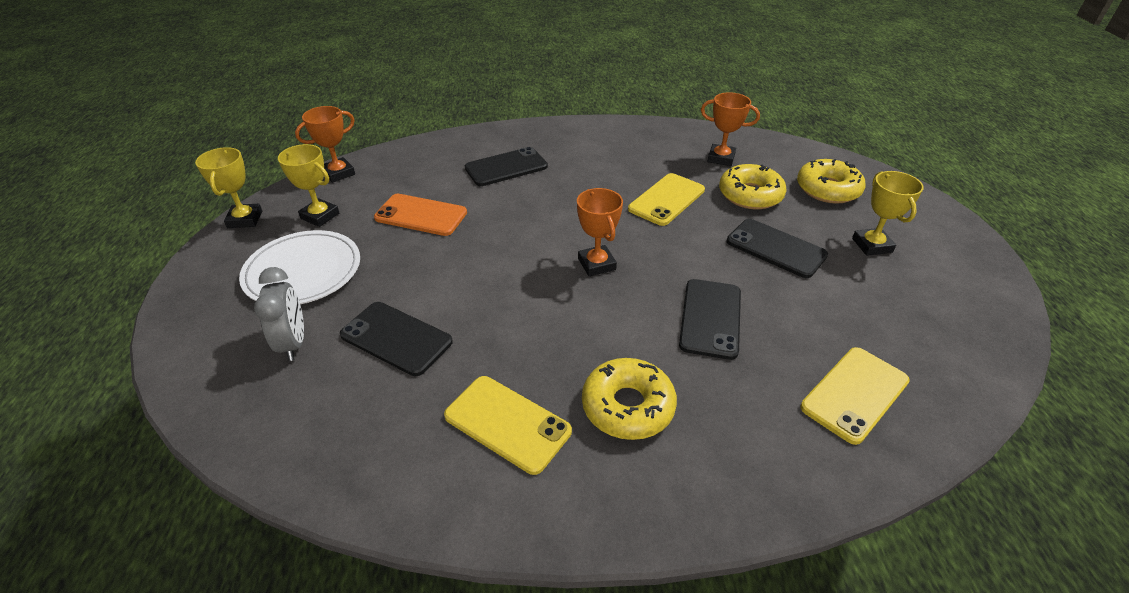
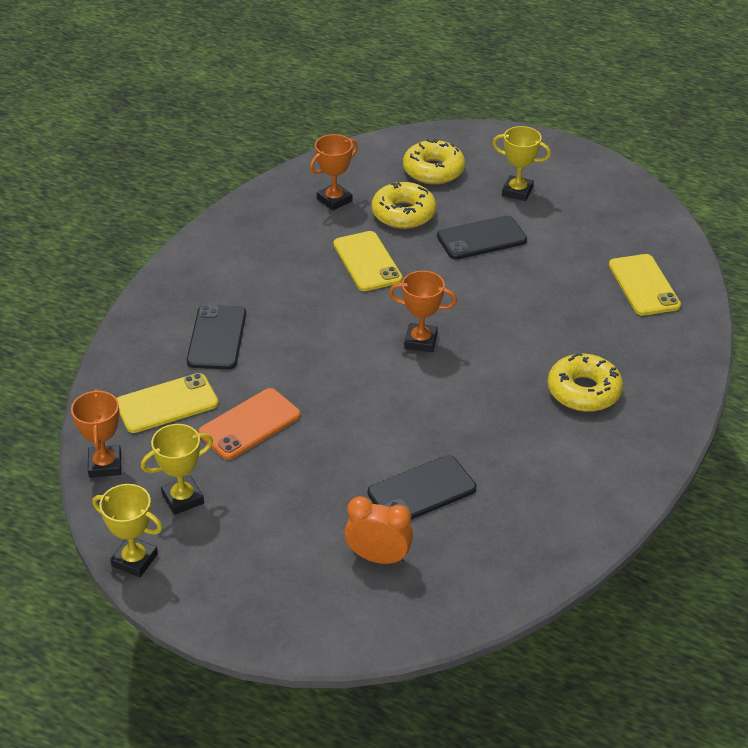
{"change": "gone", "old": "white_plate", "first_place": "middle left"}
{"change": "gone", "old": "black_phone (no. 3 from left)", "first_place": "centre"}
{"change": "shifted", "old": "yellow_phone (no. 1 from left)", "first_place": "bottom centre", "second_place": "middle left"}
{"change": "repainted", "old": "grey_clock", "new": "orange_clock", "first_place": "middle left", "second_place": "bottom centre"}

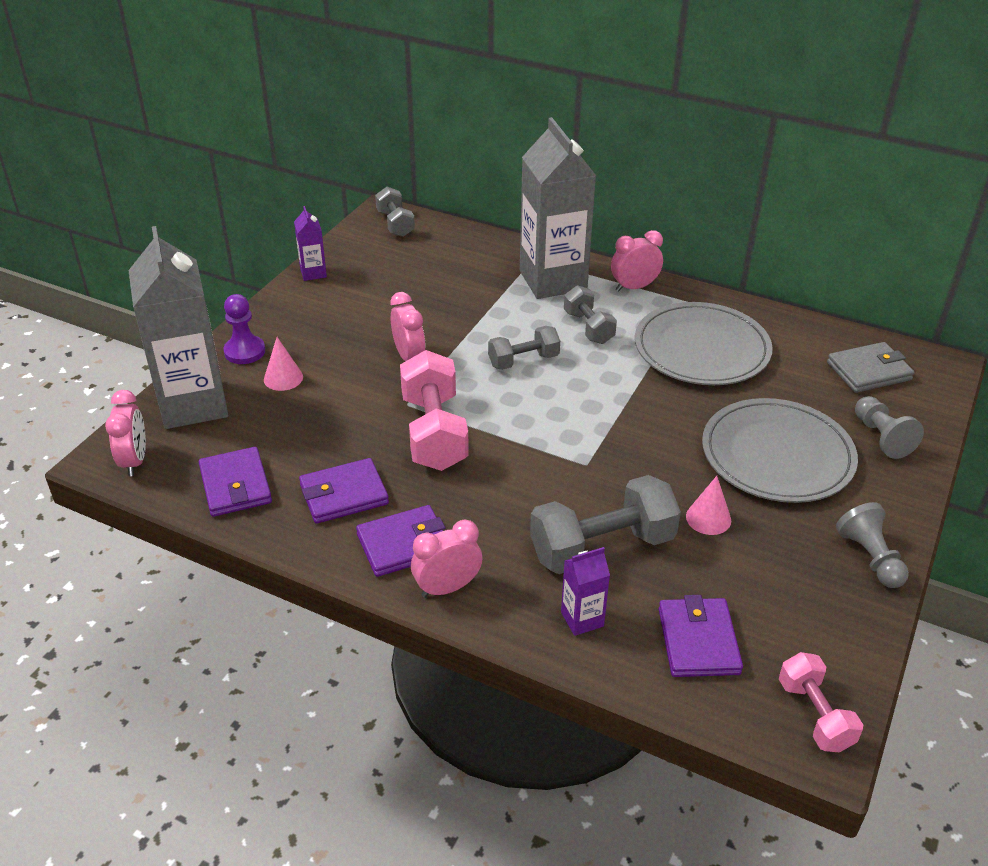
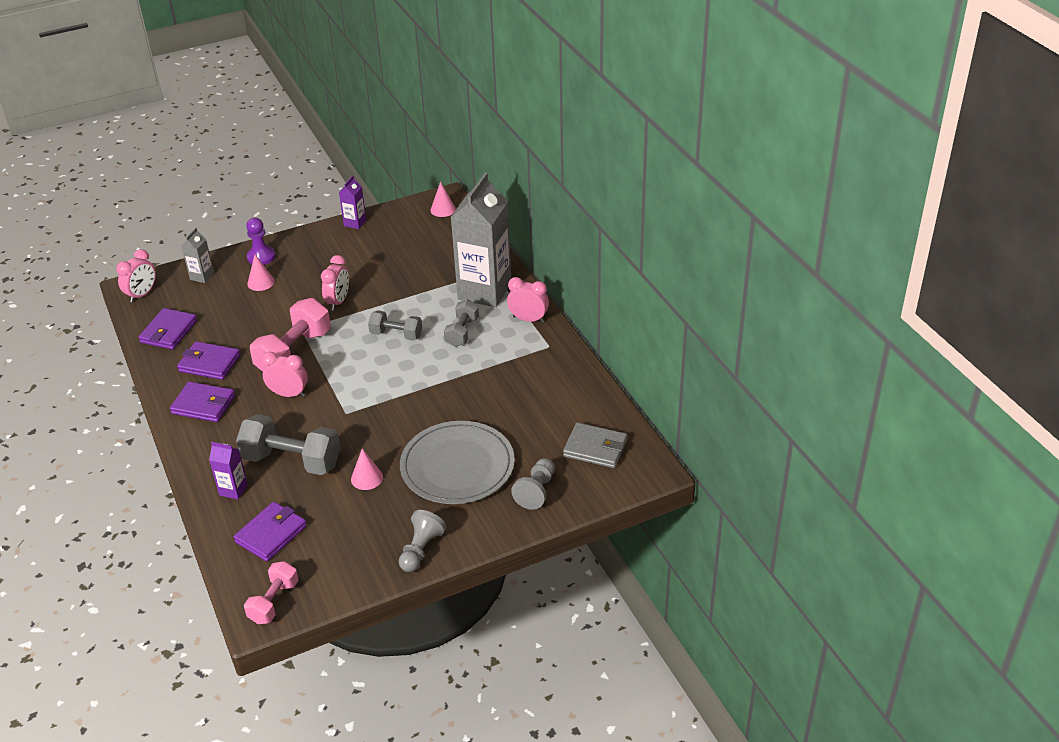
{"change": "gone", "old": "grey_plate (no. 1 from left)", "first_place": "middle right"}
{"change": "shifted", "old": "pink_clock (no. 3 from left in the first image)", "new": "pink_clock (no. 2 from left)", "first_place": "centre", "second_place": "middle left"}
{"change": "swapped", "old": "grey_dumbbell (no. 1 from left)", "new": "pink_cone (no. 3 from left)", "first_place": "top centre", "second_place": "top centre"}
{"change": "scaled", "old": "grey_carton (no. 1 from left)", "first_place": "middle left", "second_place": "middle left", "factor": 0.43}

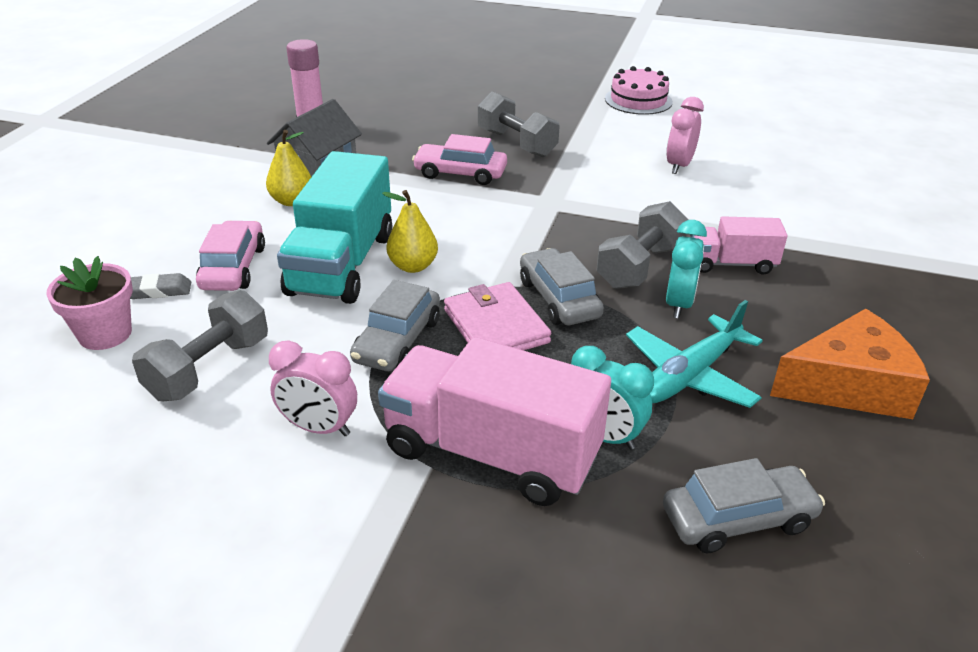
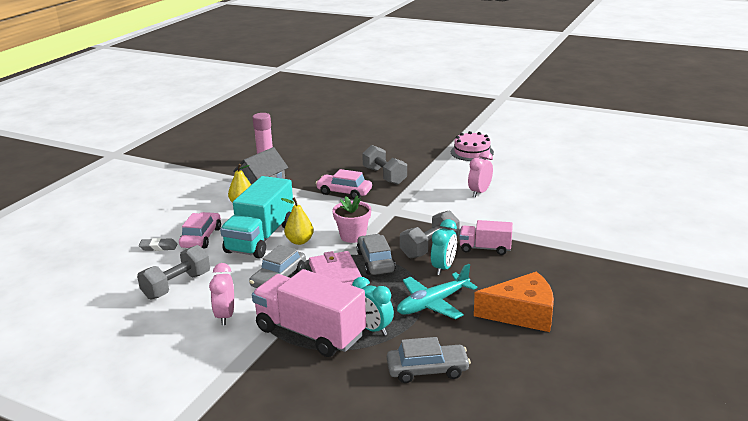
{"change": "shifted", "old": "pink_flower_pot", "first_place": "middle left", "second_place": "centre"}
{"change": "rotated", "old": "pink_clock (no. 1 from left)", "first_place": "middle left", "second_place": "bottom left", "degrees": 60}

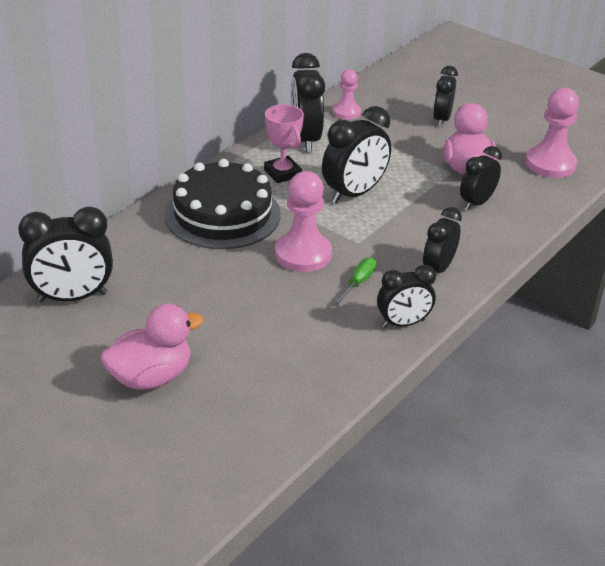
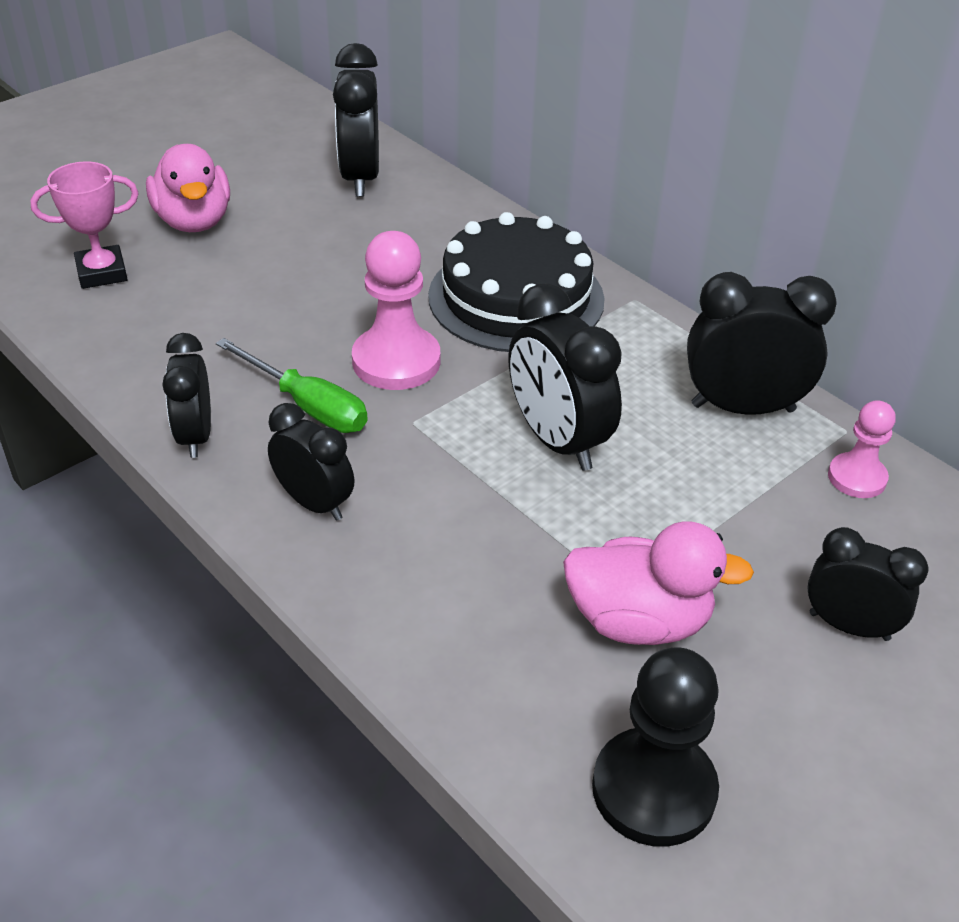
{"change": "gone", "old": "black_clock (no. 7 from left)", "first_place": "top right"}
{"change": "shifted", "old": "pink_trophy", "first_place": "top centre", "second_place": "top left"}
{"change": "repainted", "old": "pink_pawn (no. 3 from left)", "new": "black_pawn", "first_place": "top right", "second_place": "bottom right"}
{"change": "scaled", "old": "green_screwdriver", "first_place": "centre", "second_place": "middle left", "factor": 1.52}

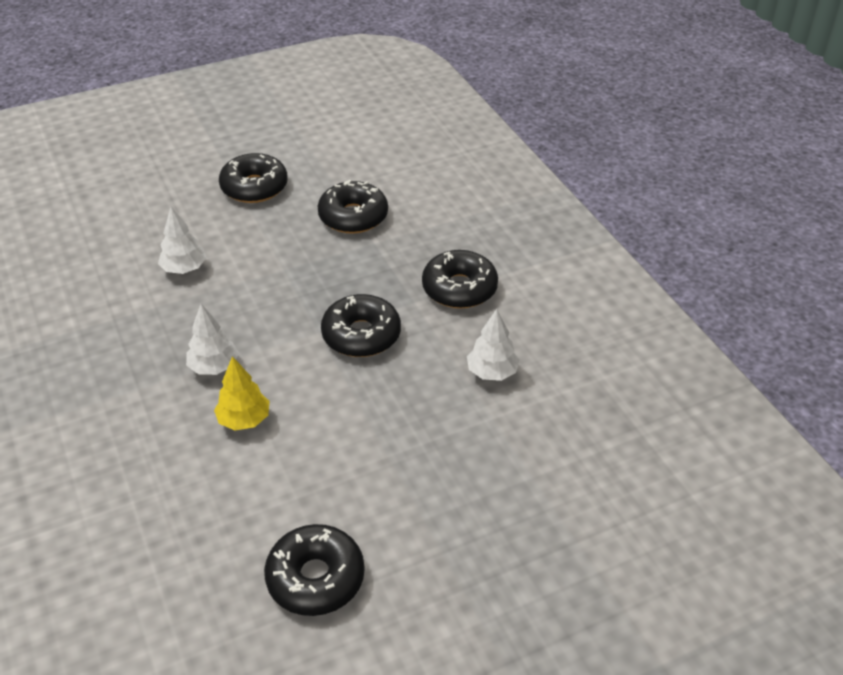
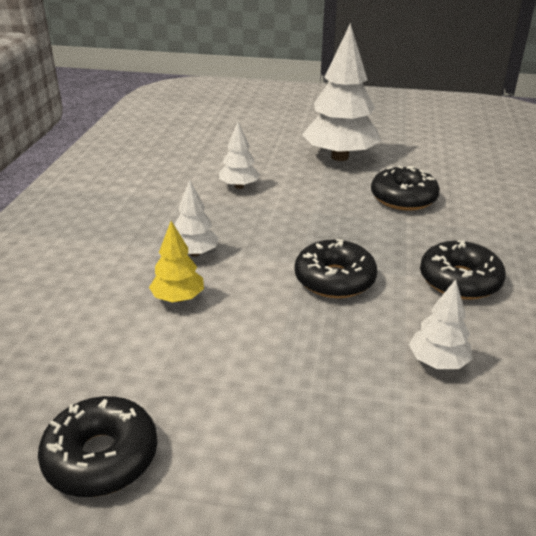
{"change": "swapped", "old": "black_donut (no. 1 from left)", "new": "white_tree (no. 3 from left)", "first_place": "top left", "second_place": "top centre"}

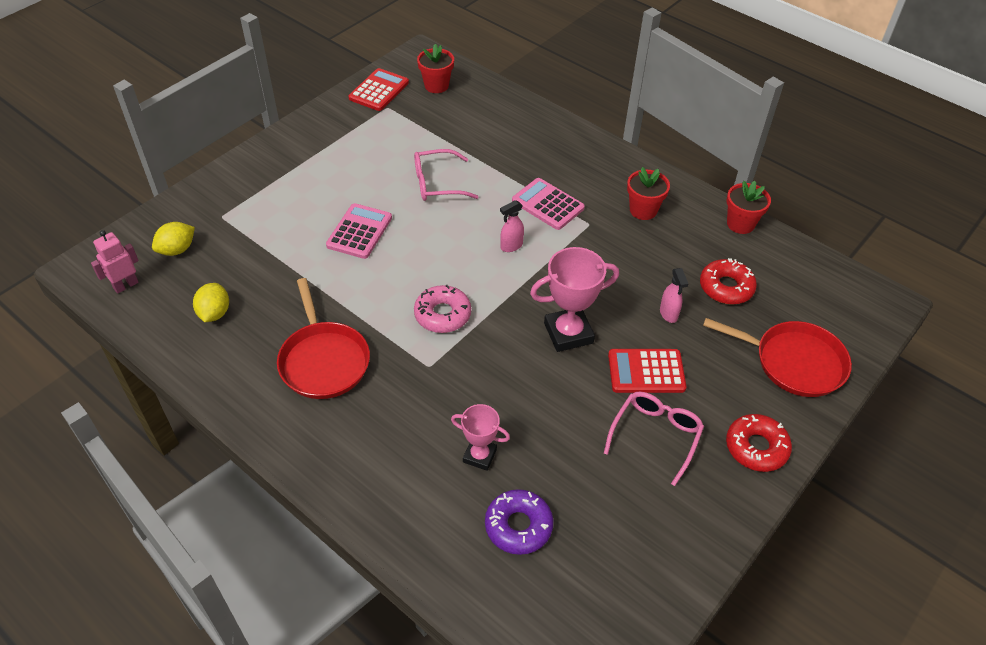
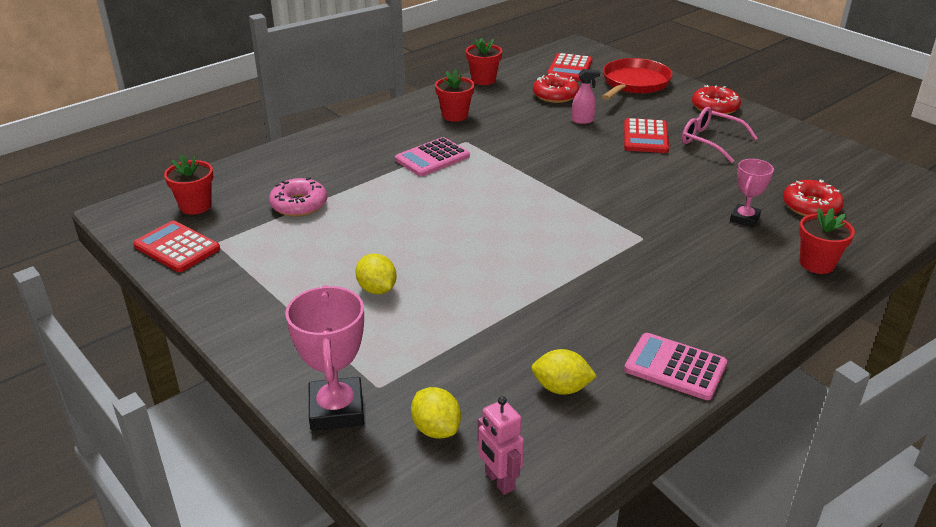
{"change": "gone", "old": "red_pan (no. 1 from left)", "first_place": "middle left"}
{"change": "gone", "old": "pink_glasses (no. 1 from left)", "first_place": "top centre"}
{"change": "gone", "old": "pink_spray_bottle (no. 1 from left)", "first_place": "centre"}
{"change": "new", "new": "yellow_lemon (no. 1 from left)", "second_place": "centre"}
{"change": "new", "new": "red_calculator (no. 2 from left)", "second_place": "top centre"}
{"change": "new", "new": "red_flower_pot (no. 4 from left)", "second_place": "middle right"}
{"change": "shifted", "old": "pink_calculator (no. 1 from left in the first image)", "new": "pink_calculator (no. 2 from left)", "first_place": "centre", "second_place": "bottom right"}
{"change": "shifted", "old": "pink_donut", "first_place": "centre", "second_place": "middle left"}
{"change": "shifted", "old": "pink_trophy (no. 2 from left in the first image)", "new": "pink_trophy (no. 1 from left)", "first_place": "centre", "second_place": "bottom centre"}
{"change": "repainted", "old": "purple_donut", "new": "red_donut (no. 3 from left)", "first_place": "bottom centre", "second_place": "middle right"}

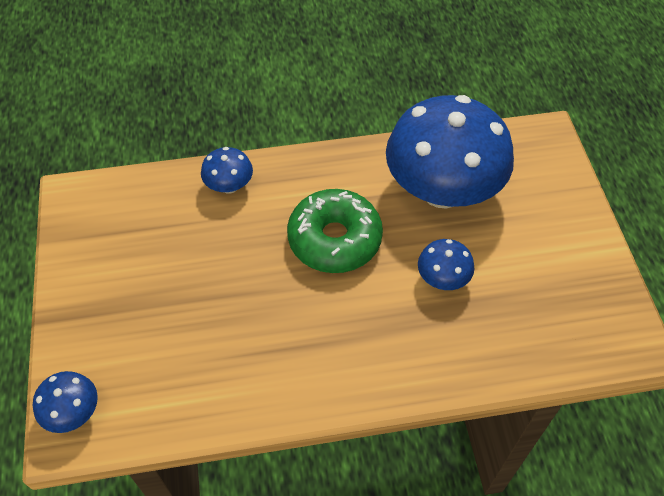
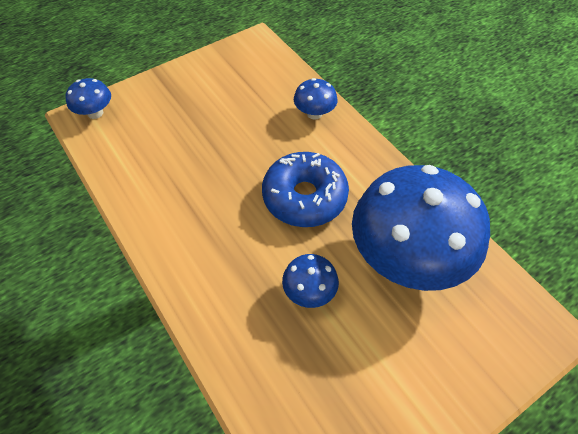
{"change": "repainted", "old": "green_donut", "new": "blue_donut", "first_place": "centre", "second_place": "centre"}

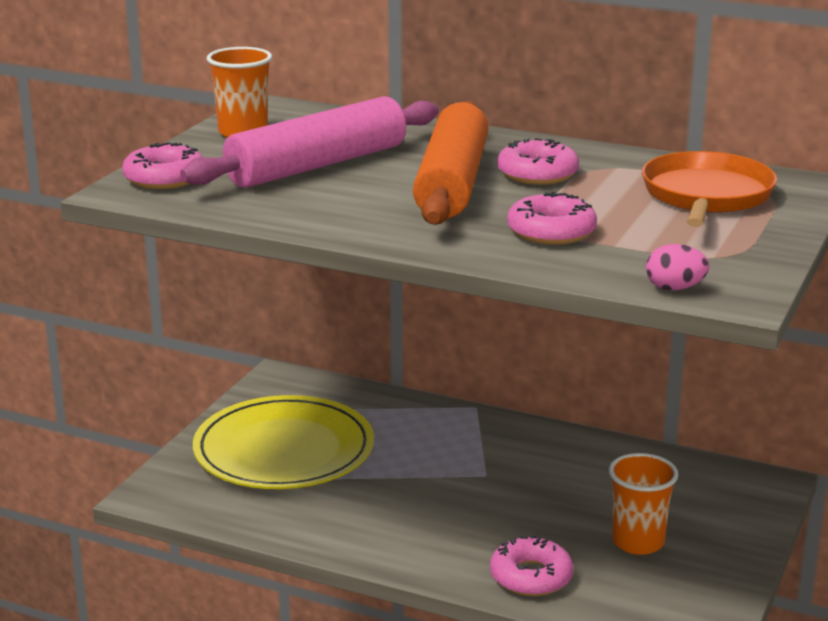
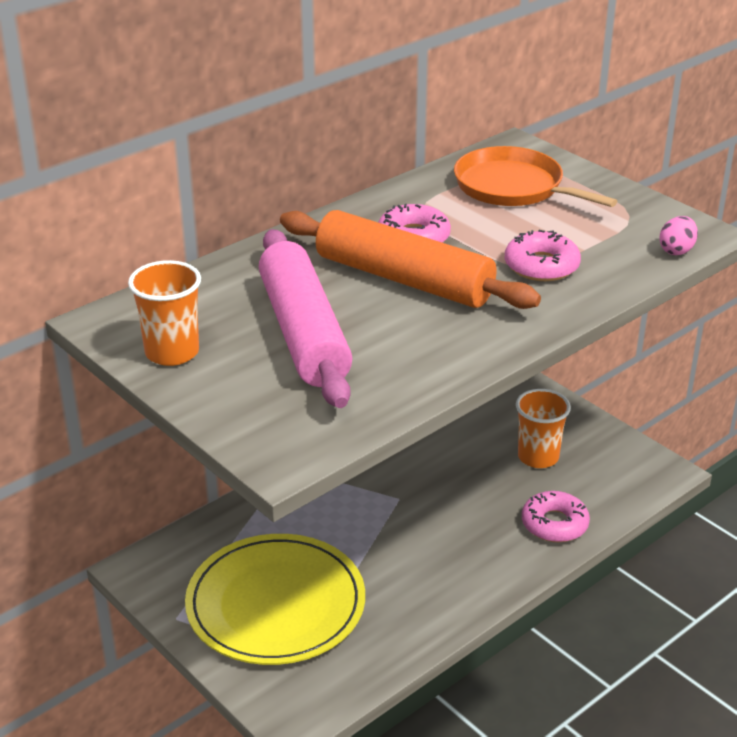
{"change": "gone", "old": "pink_donut (no. 1 from left)", "first_place": "top left"}

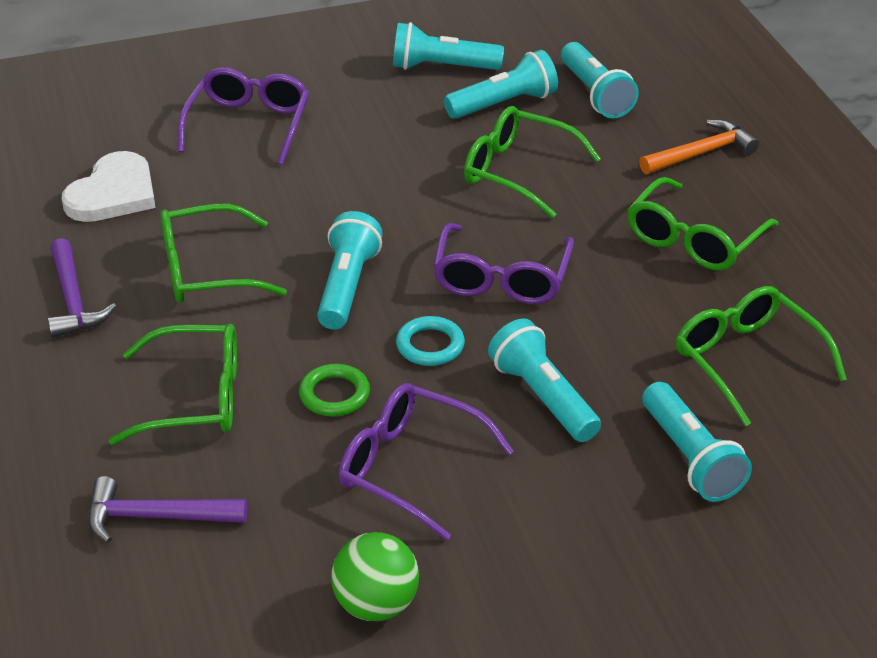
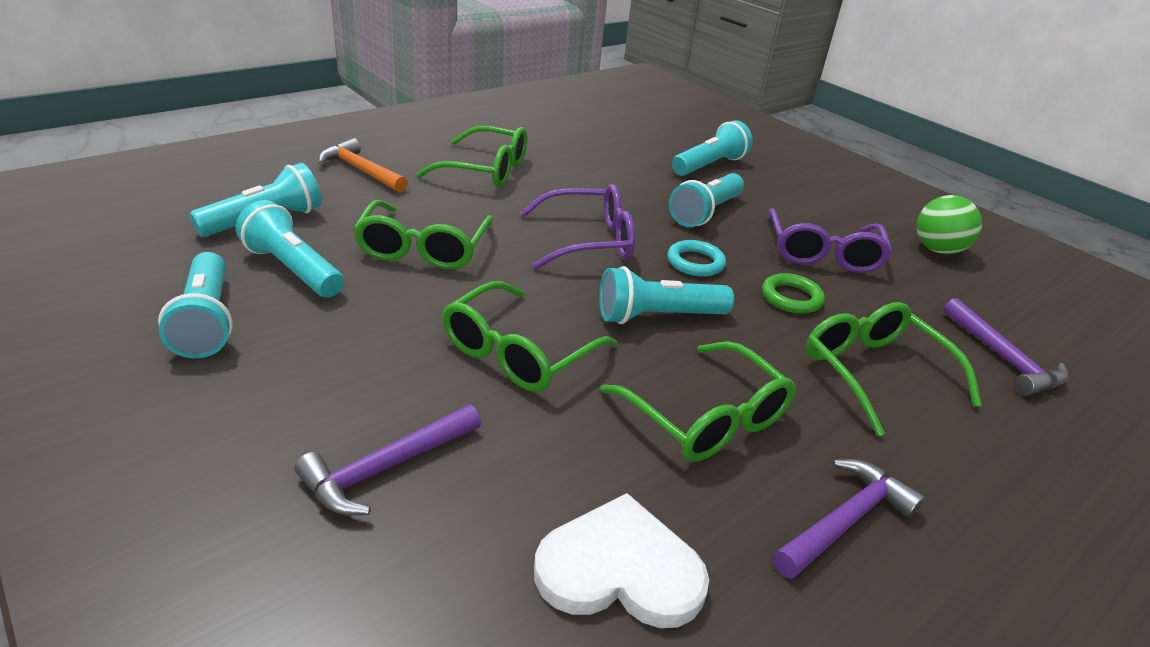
{"change": "shifted", "old": "green_glasses (no. 5 from left in the first image)", "new": "green_glasses (no. 3 from left)", "first_place": "middle right", "second_place": "centre"}
{"change": "swapped", "old": "purple_glasses (no. 1 from left)", "new": "purple_hammer (no. 1 from left)", "first_place": "top left", "second_place": "bottom centre"}

